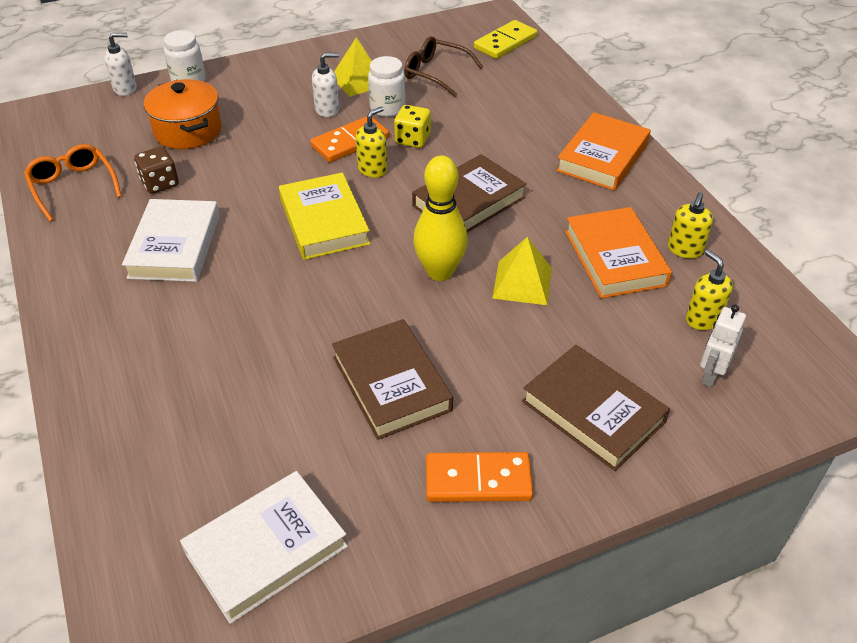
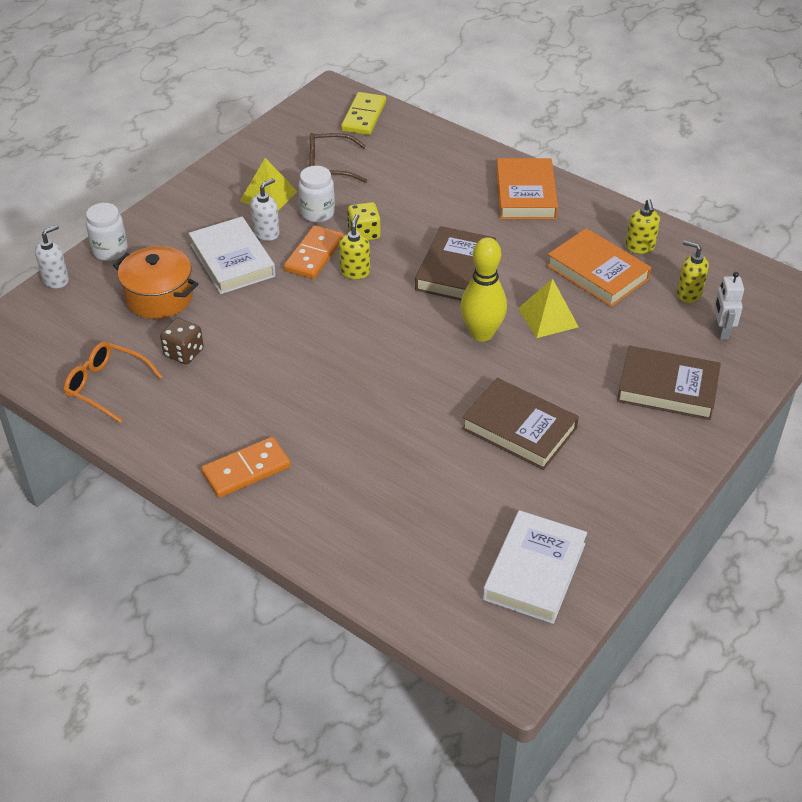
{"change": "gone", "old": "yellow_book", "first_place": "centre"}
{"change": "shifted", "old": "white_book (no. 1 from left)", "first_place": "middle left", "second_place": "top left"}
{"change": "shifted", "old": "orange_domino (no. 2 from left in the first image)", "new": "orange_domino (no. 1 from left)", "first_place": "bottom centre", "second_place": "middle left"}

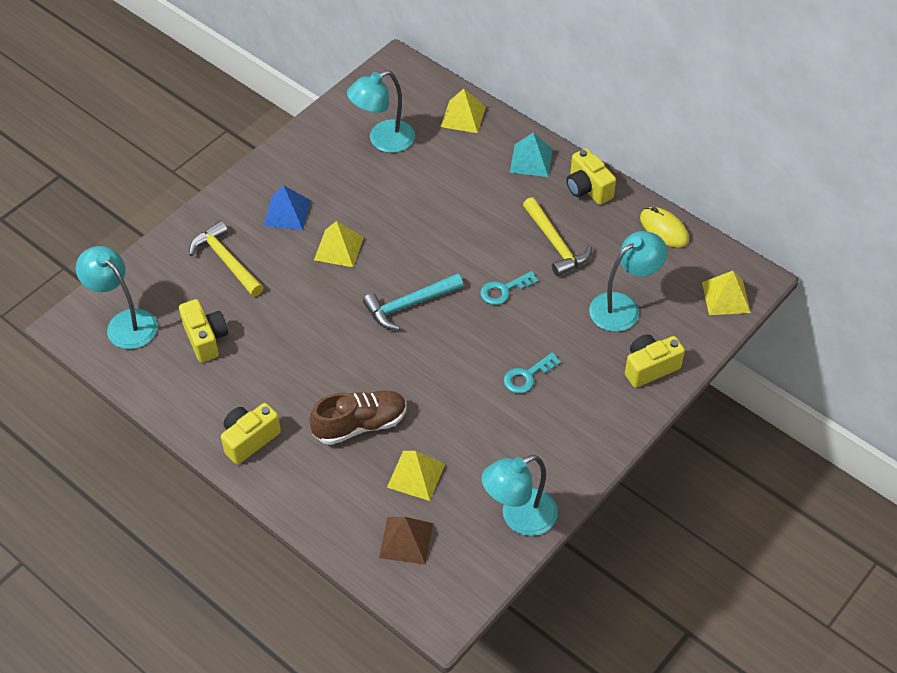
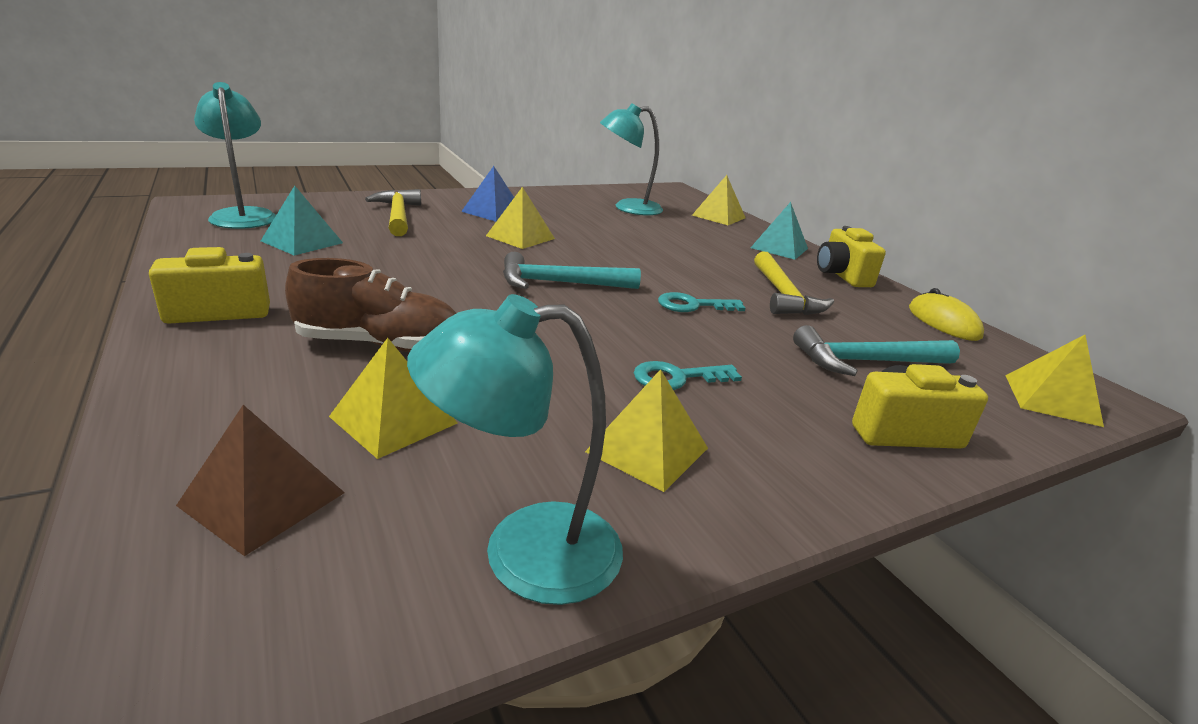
{"change": "new", "new": "yellow_pyramid (no. 3 from left)", "second_place": "centre"}
{"change": "swapped", "old": "yellow_camera (no. 1 from left)", "new": "turquoise_pyramid (no. 1 from left)", "first_place": "middle left", "second_place": "top left"}
{"change": "swapped", "old": "turquoise_lamp (no. 4 from left)", "new": "turquoise_hammer (no. 2 from left)", "first_place": "middle right", "second_place": "middle right"}

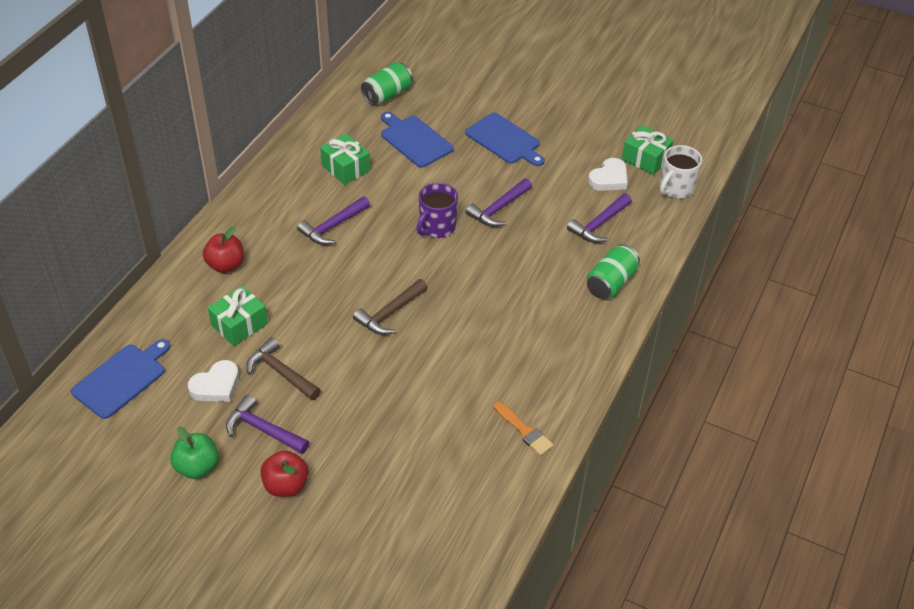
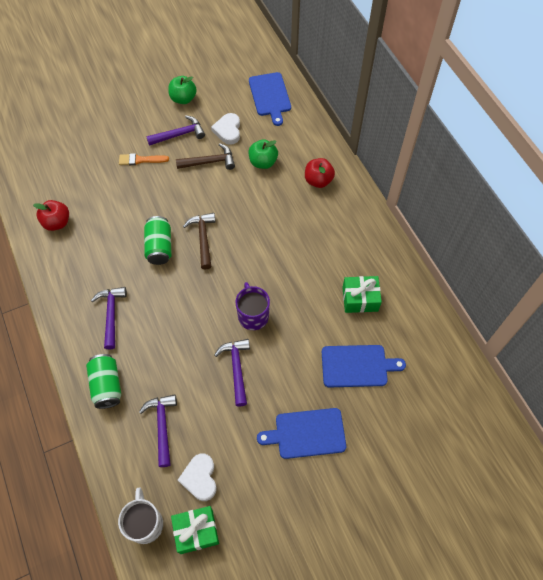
{"change": "shifted", "old": "red_apple (no. 2 from left in the first image)", "new": "red_apple (no. 1 from left)", "first_place": "bottom left", "second_place": "middle left"}
{"change": "shifted", "old": "purple_hammer (no. 2 from left in the first image)", "new": "purple_hammer (no. 1 from left)", "first_place": "centre", "second_place": "middle left"}
{"change": "shifted", "old": "green_can (no. 1 from left in the first image)", "new": "green_can (no. 2 from left)", "first_place": "top centre", "second_place": "middle left"}
{"change": "shifted", "old": "orange_brush", "first_place": "bottom centre", "second_place": "top left"}
{"change": "swapped", "old": "green_gift (no. 1 from left)", "new": "green_apple (no. 2 from left)", "first_place": "middle left", "second_place": "top centre"}

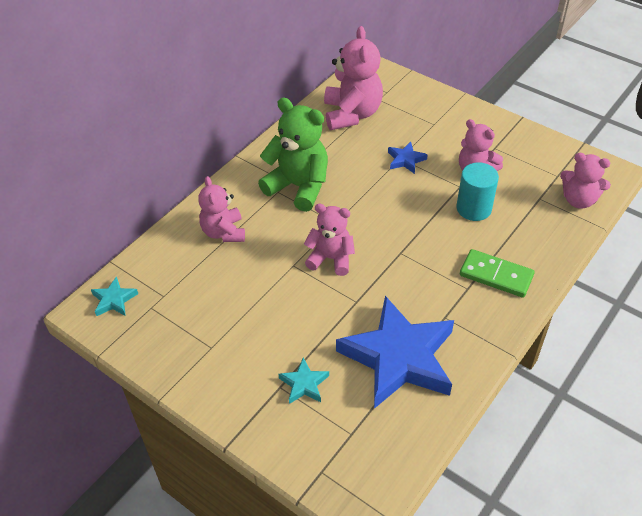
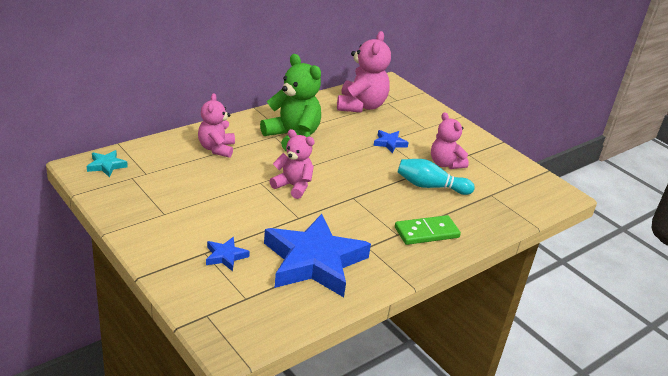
{"change": "gone", "old": "pink_teddy_bear (no. 5 from left)", "first_place": "middle right"}
{"change": "swapped", "old": "turquoise_cylinder", "new": "turquoise_bowling_pin", "first_place": "middle right", "second_place": "centre"}
{"change": "repainted", "old": "turquoise_star (no. 2 from left)", "new": "blue_star (no. 1 from left)", "first_place": "bottom centre", "second_place": "bottom centre"}
{"change": "rotated", "old": "green_domino", "first_place": "middle right", "second_place": "centre", "degrees": -60}

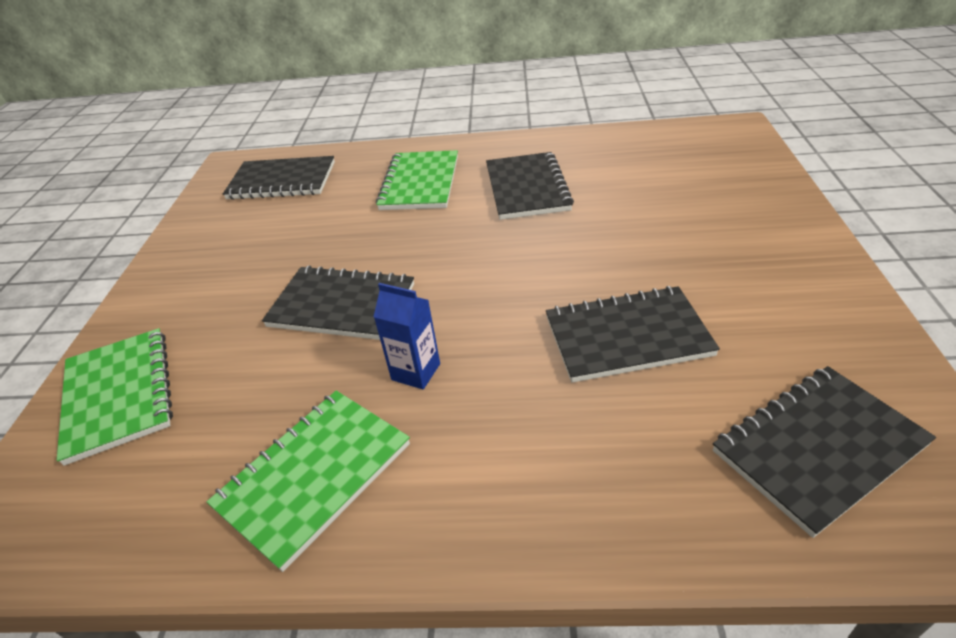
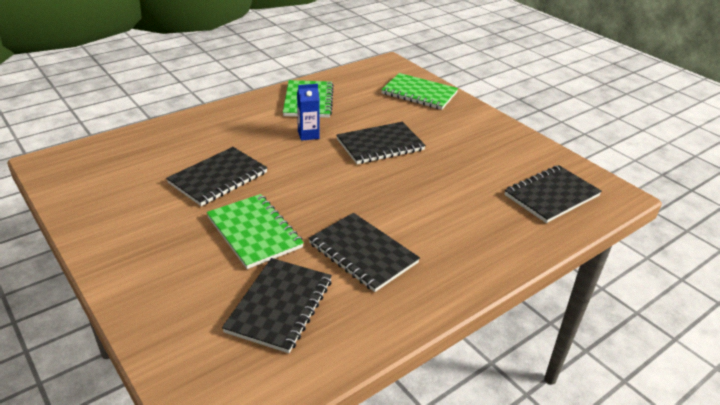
{"change": "shifted", "old": "green_notebook (no. 3 from left in the first image)", "new": "green_notebook (no. 1 from left)", "first_place": "top centre", "second_place": "centre"}
{"change": "shifted", "old": "black_notebook (no. 5 from left in the first image)", "new": "black_notebook (no. 2 from left)", "first_place": "bottom right", "second_place": "bottom centre"}

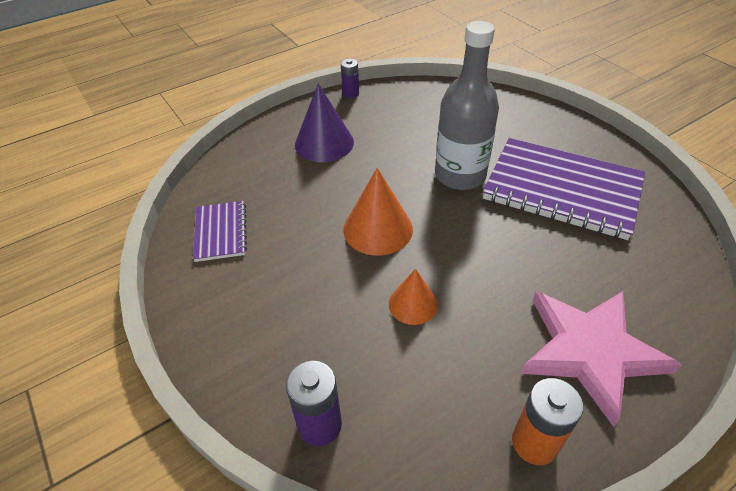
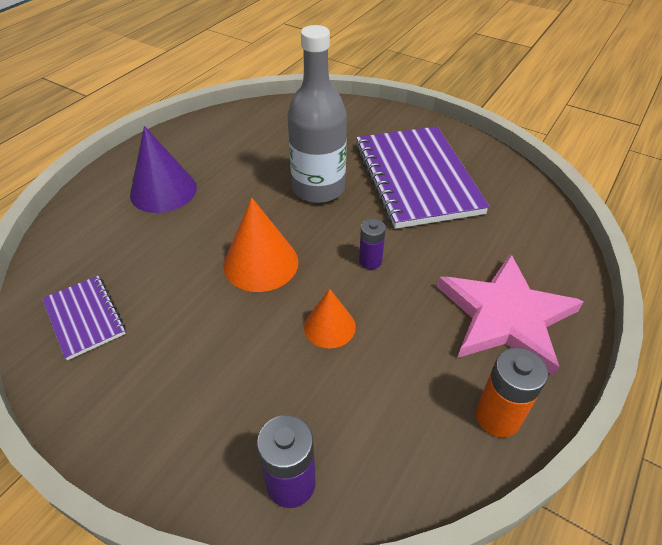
{"change": "shifted", "old": "purple_battery (no. 2 from left)", "first_place": "top centre", "second_place": "centre"}
{"change": "rotated", "old": "purple_notebook (no. 2 from left)", "first_place": "middle right", "second_place": "top centre", "degrees": 75}

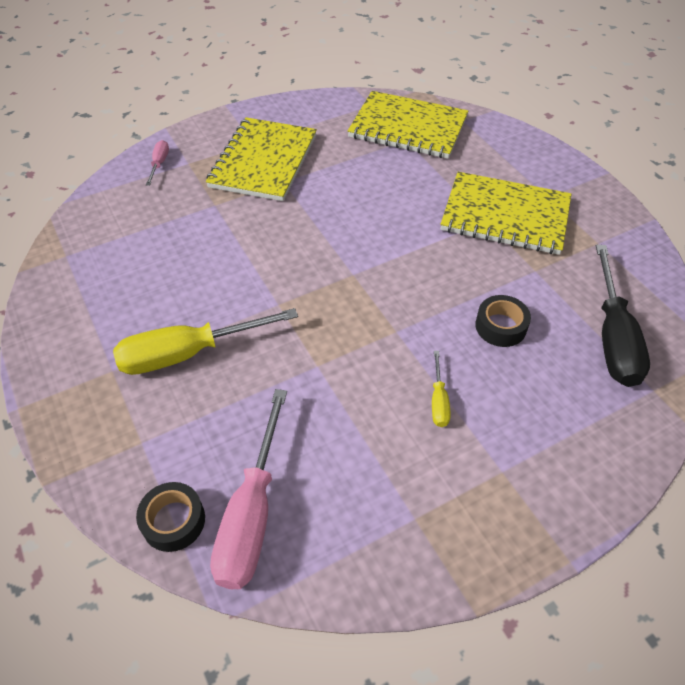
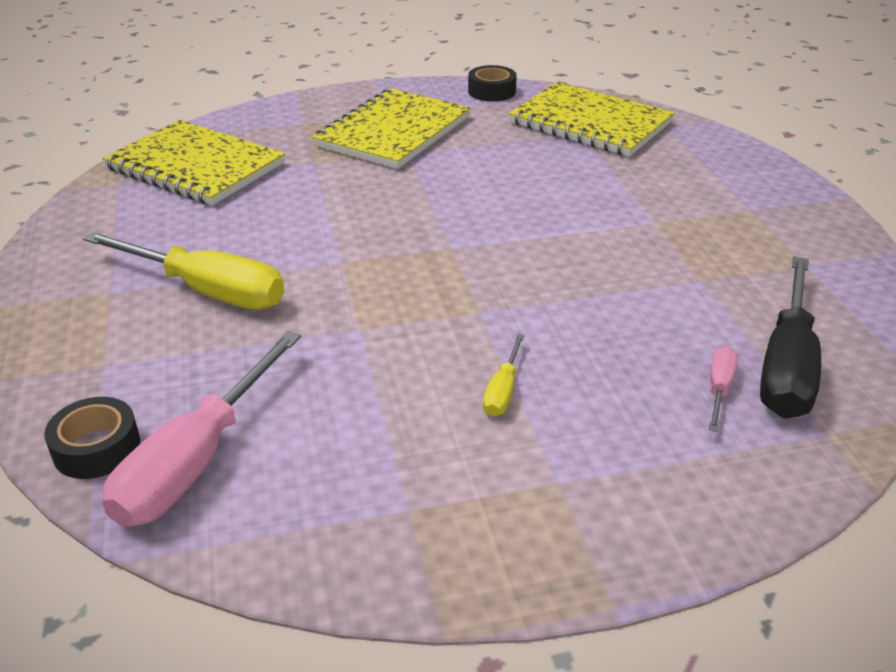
{"change": "shifted", "old": "pink_screwdriver (no. 1 from left in the first image)", "new": "pink_screwdriver (no. 2 from left)", "first_place": "top left", "second_place": "middle right"}
{"change": "shifted", "old": "yellow_notebook (no. 3 from left in the first image)", "new": "yellow_notebook (no. 1 from left)", "first_place": "top right", "second_place": "top left"}
{"change": "shifted", "old": "black_tape (no. 2 from left)", "first_place": "middle right", "second_place": "top centre"}
{"change": "rotated", "old": "yellow_screwdriver (no. 1 from left)", "first_place": "middle left", "second_place": "middle left", "degrees": -150}

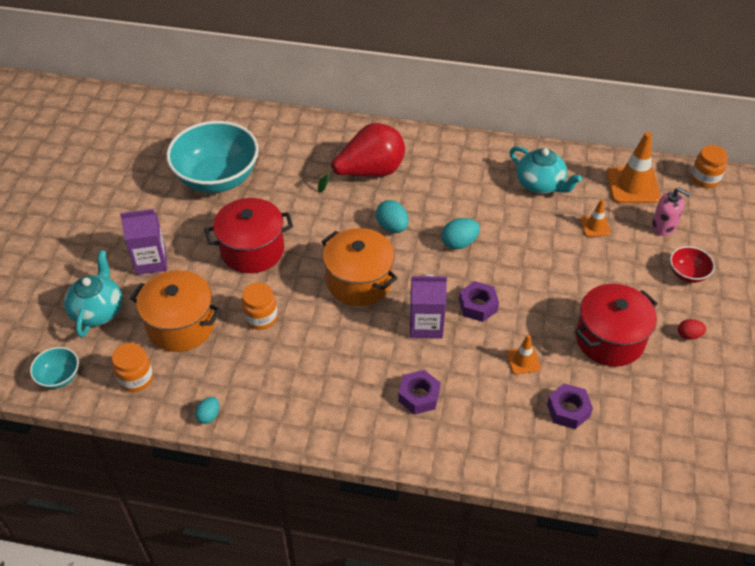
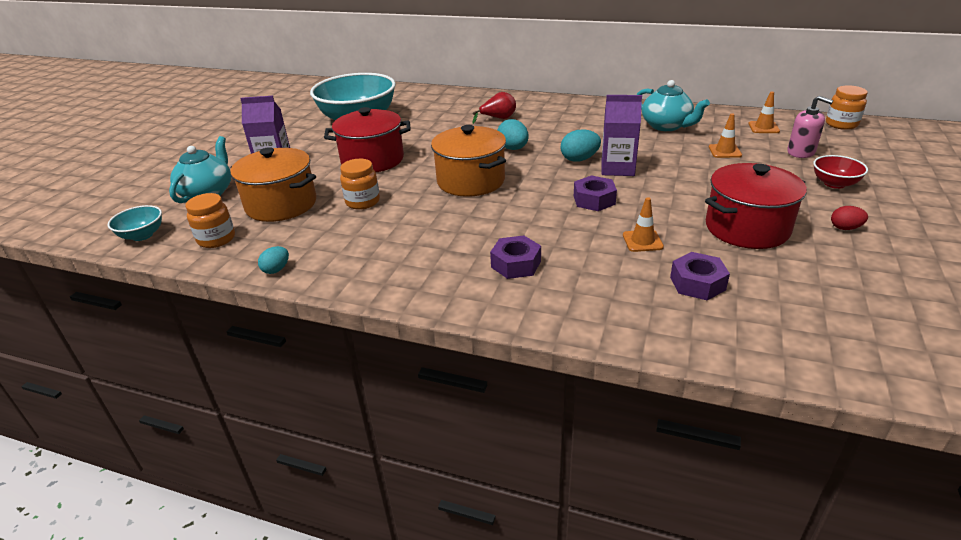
{"change": "shifted", "old": "purple_carton (no. 2 from left)", "first_place": "centre", "second_place": "top centre"}
{"change": "scaled", "old": "red_pear", "first_place": "top centre", "second_place": "top centre", "factor": 0.52}
{"change": "scaled", "old": "orange_traffic_cone (no. 3 from left)", "first_place": "top right", "second_place": "top right", "factor": 0.53}

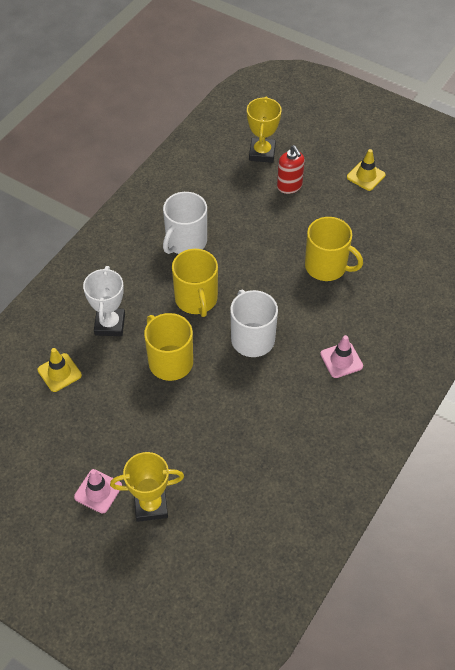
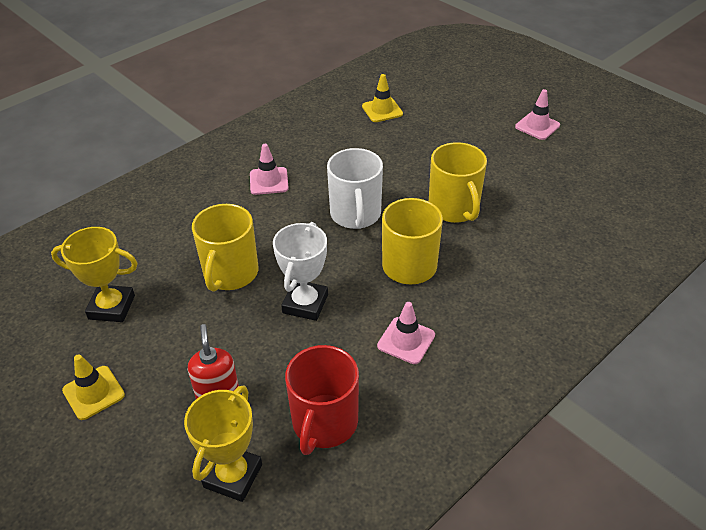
{"change": "new", "new": "red_mug", "second_place": "bottom centre"}
{"change": "shifted", "old": "yellow_traffic_cone (no. 1 from left in the first image)", "new": "yellow_traffic_cone (no. 2 from left)", "first_place": "middle left", "second_place": "top centre"}
{"change": "shifted", "old": "white_trophy", "first_place": "middle left", "second_place": "centre"}
{"change": "shifted", "old": "yellow_trophy (no. 1 from left)", "first_place": "bottom left", "second_place": "middle left"}
{"change": "swapped", "old": "white_mug (no. 1 from left)", "new": "pink_traffic_cone (no. 2 from left)", "first_place": "top centre", "second_place": "centre"}
{"change": "rotated", "old": "yellow_mug (no. 3 from left in the first image)", "first_place": "middle right", "second_place": "middle left", "degrees": -120}

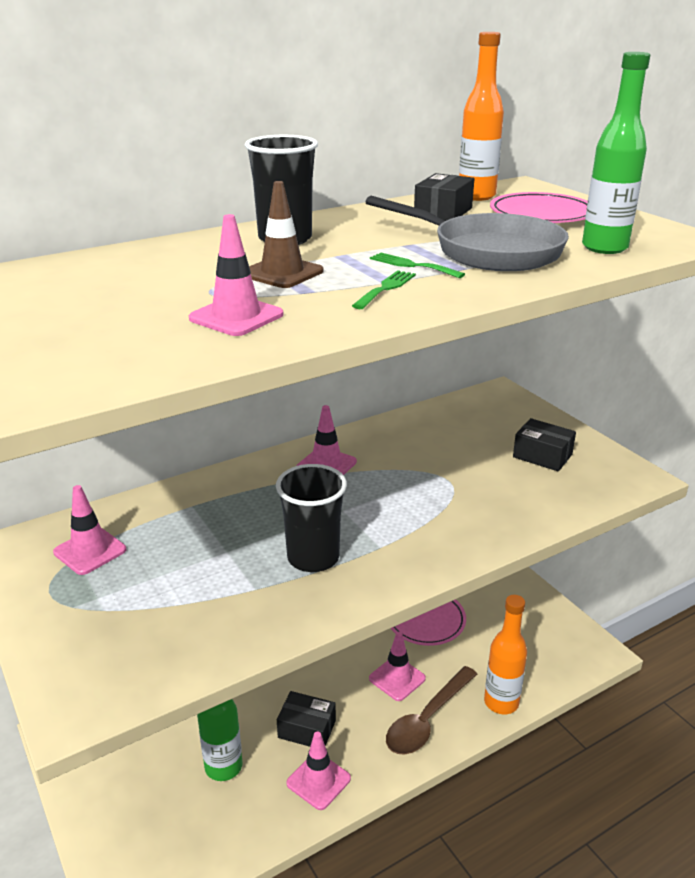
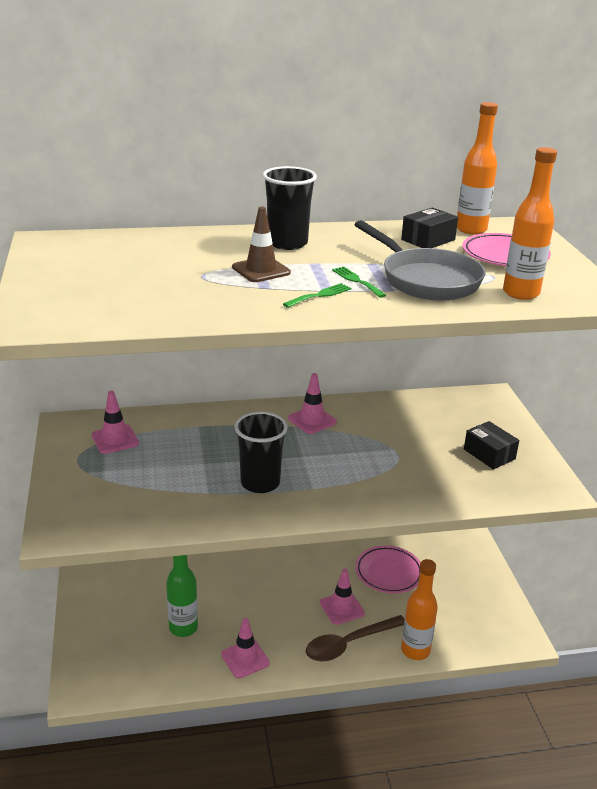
{"change": "gone", "old": "pink_traffic_cone (no. 2 from left)", "first_place": "top centre"}
{"change": "gone", "old": "black_box (no. 1 from left)", "first_place": "bottom centre"}
{"change": "repainted", "old": "green_bottle (no. 2 from left)", "new": "orange_bottle (no. 3 from left)", "first_place": "top right", "second_place": "top right"}

